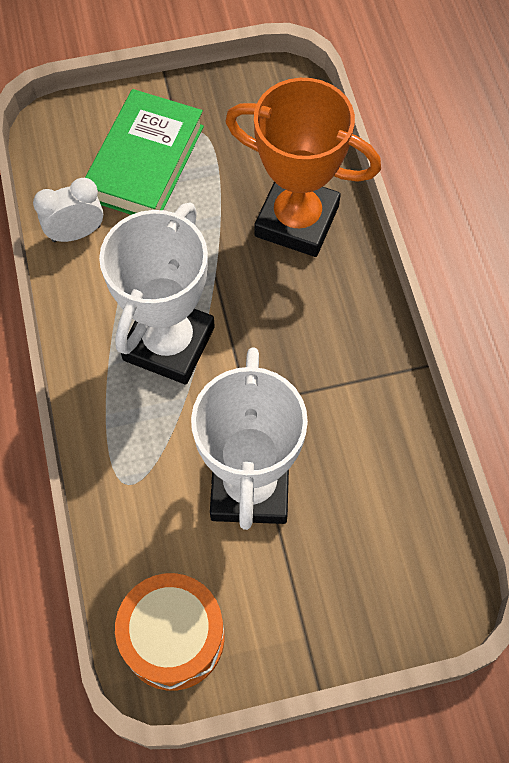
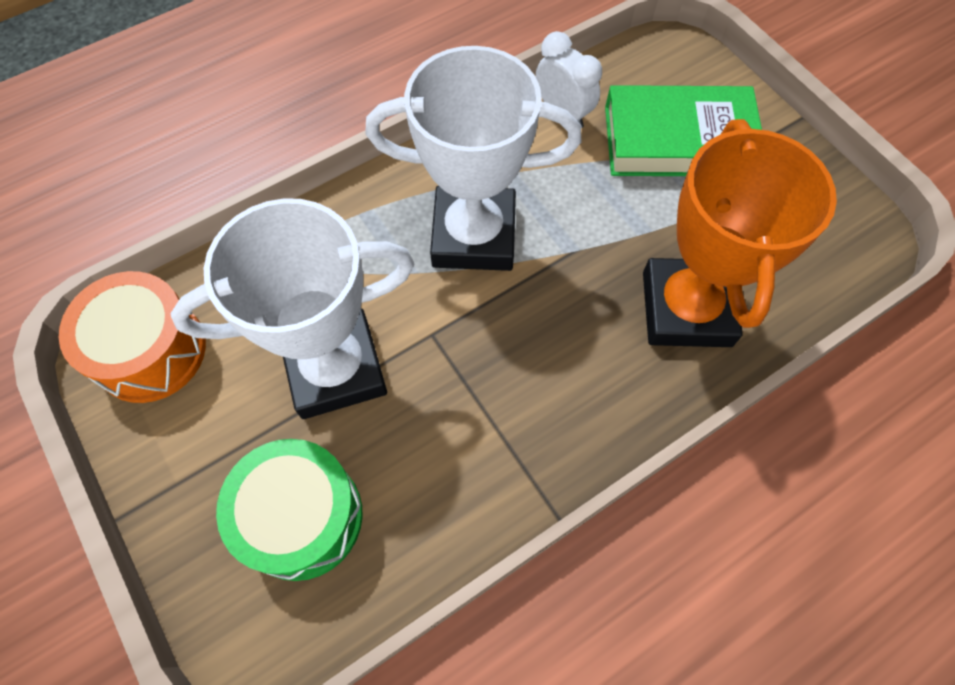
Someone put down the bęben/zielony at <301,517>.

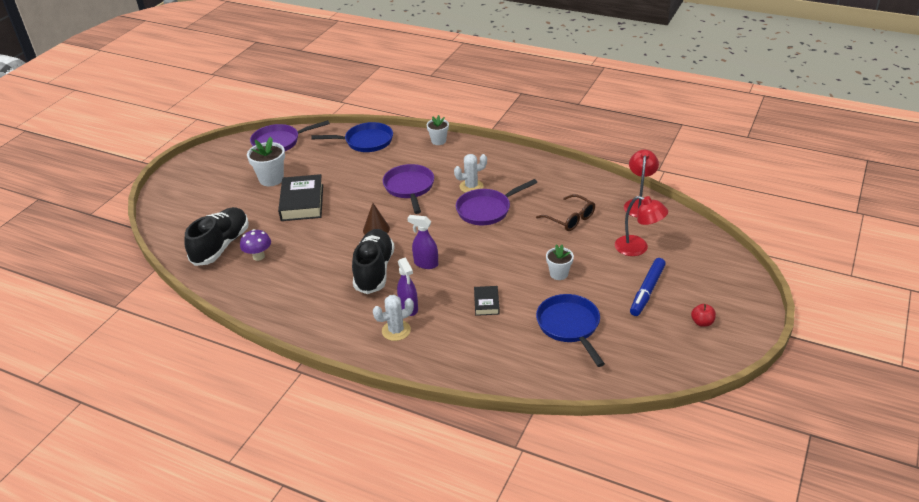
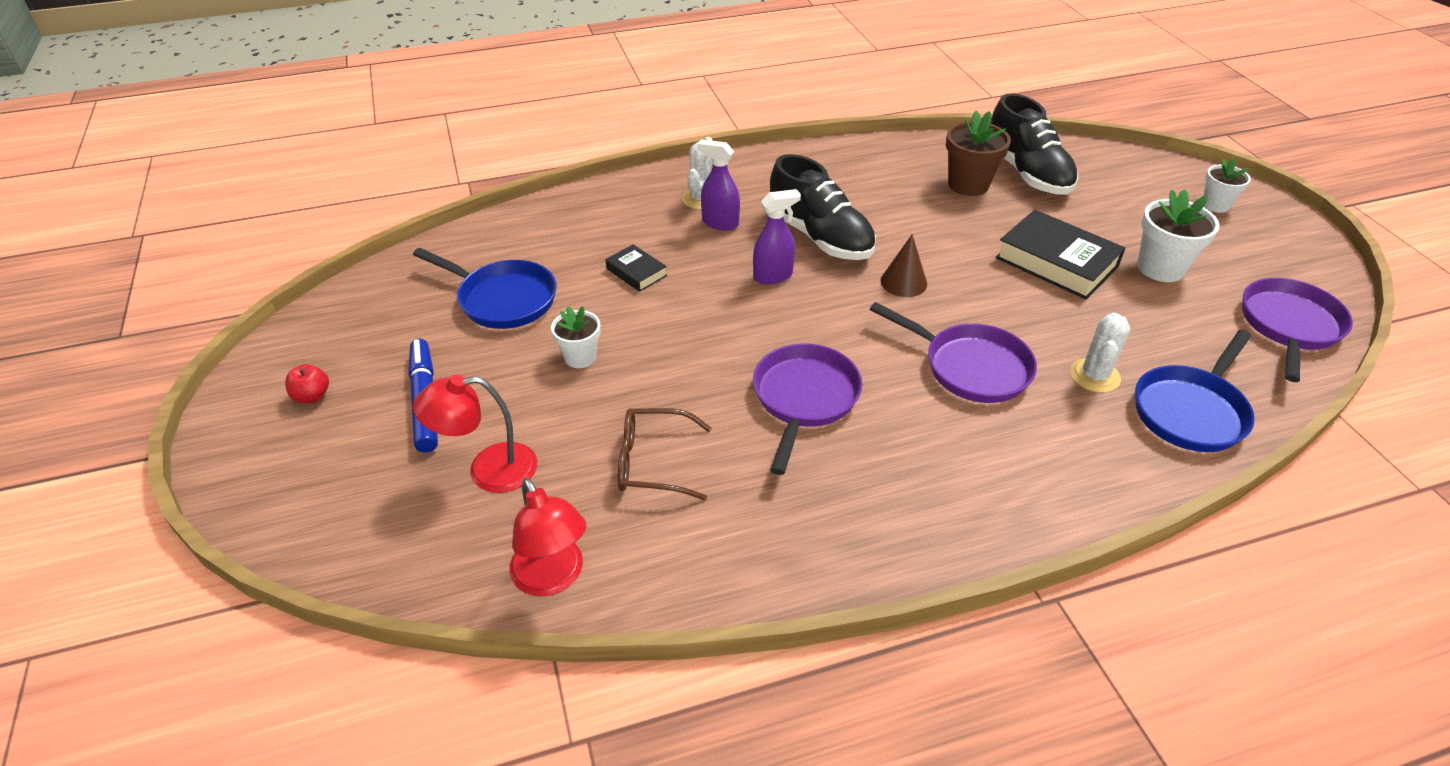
Someone swapped the grzyb/fioletowy at <258,256> for the doniczka/brązowy at <968,184>. Someone carried the kaktus/biały from <471,186> to <1094,376>. Someone carried the doniczka/biały from <438,141> to <1215,205>.

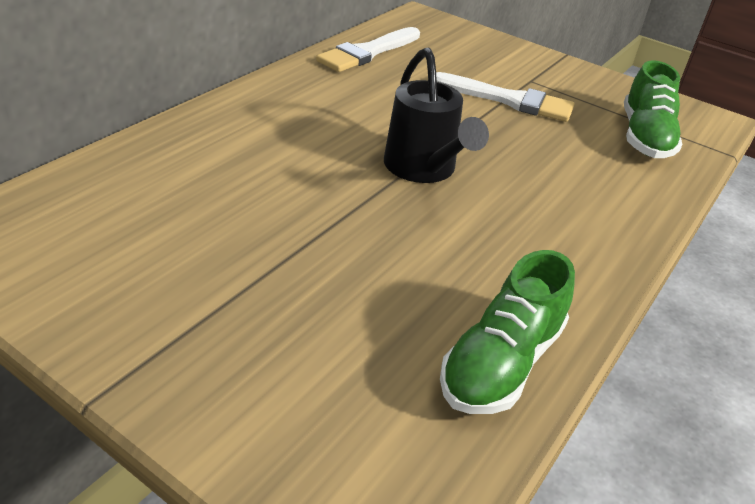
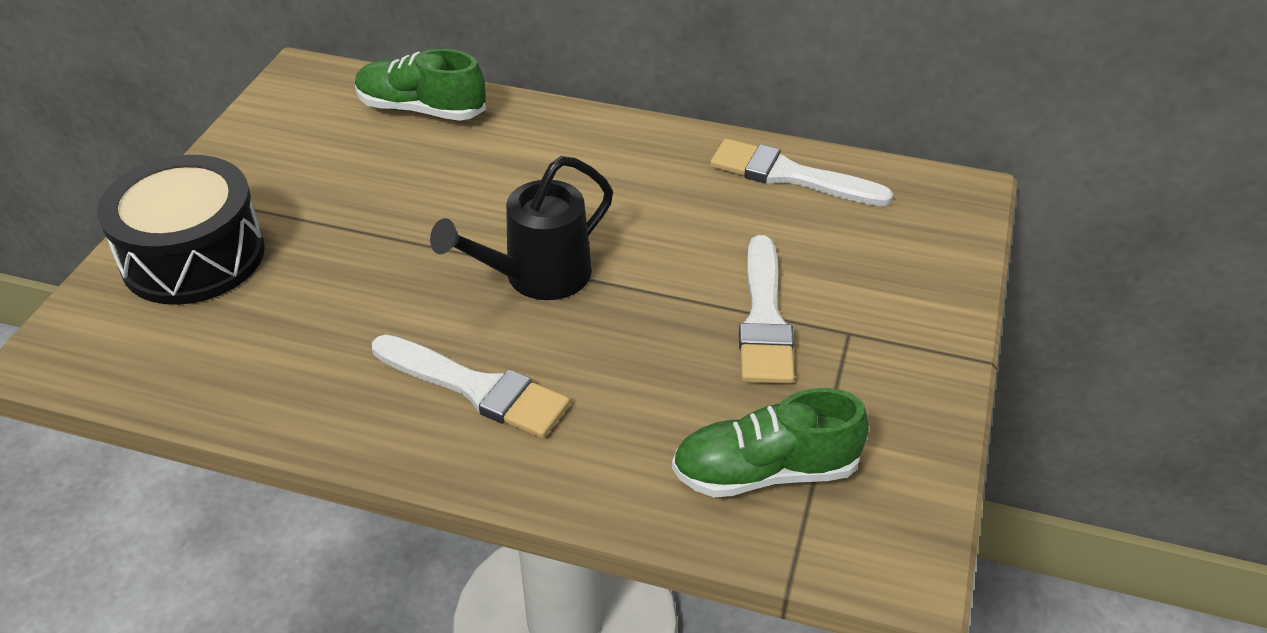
Someone put down the bęben/czarny at <193,256>. Someone carried the but/zielony from <501,363> to <421,109>. Someone put down the pędzel/biały at <476,388>.

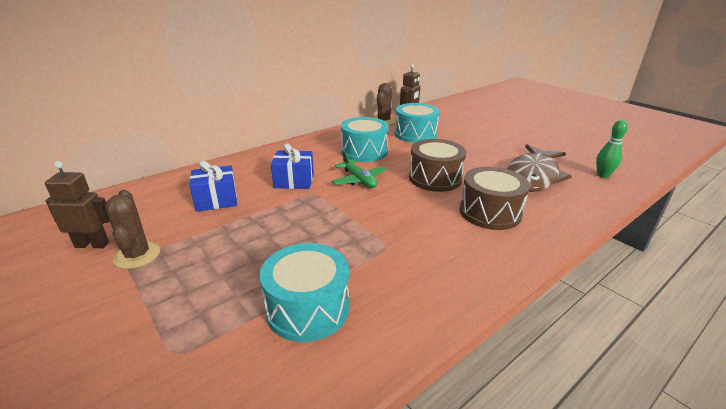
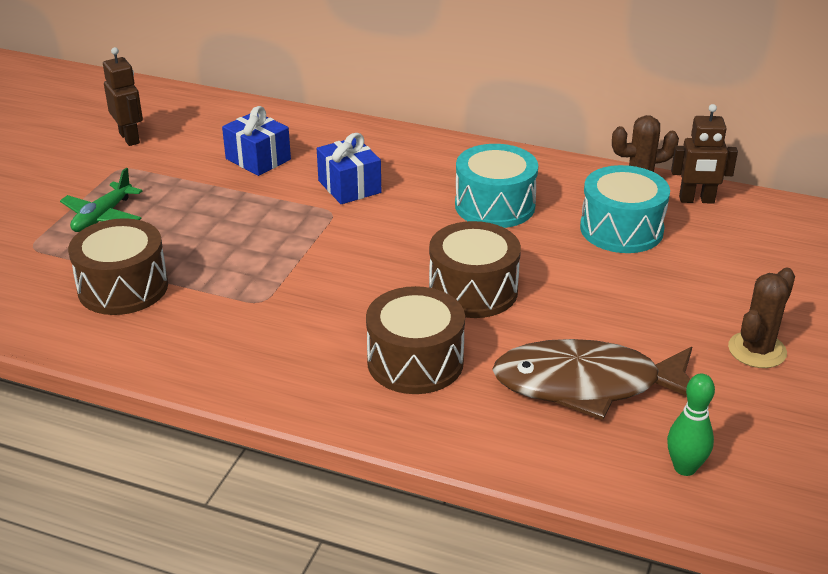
Someone carried the samolot/zielony from <359,180> to <103,216>. Someone repainted the bęben/turkusowy at <307,308>, which became the bęben/brązowy at <123,287>. Someone carried the kaktus/brązowy from <137,255> to <757,350>.

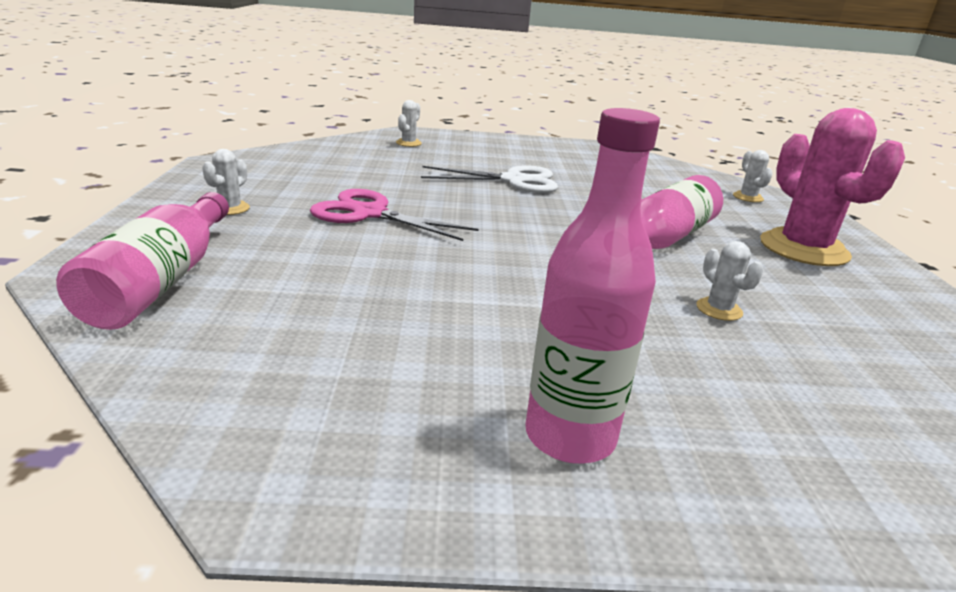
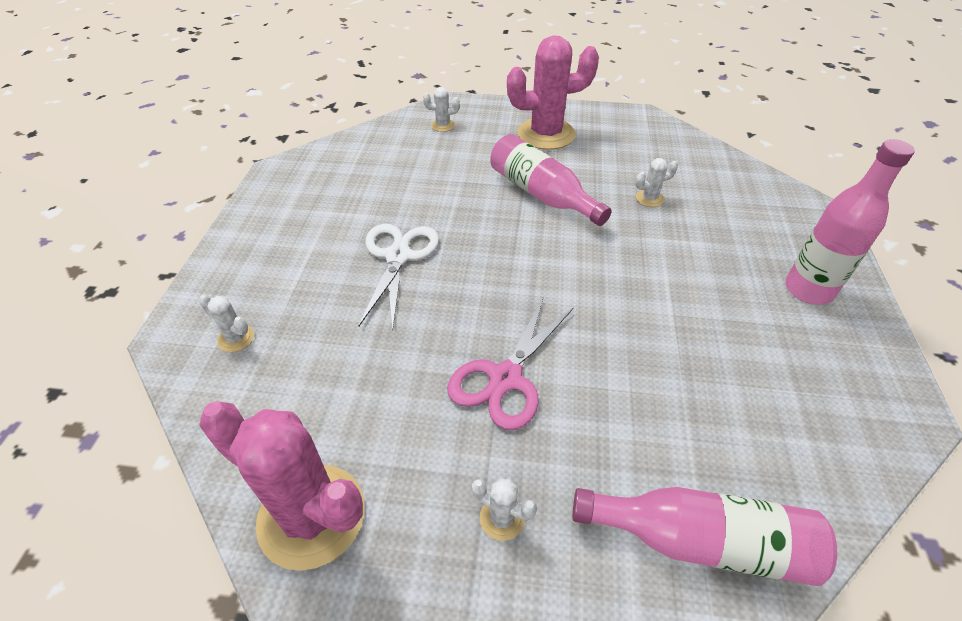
Someone put down the kaktus/różowy at <311,515>.

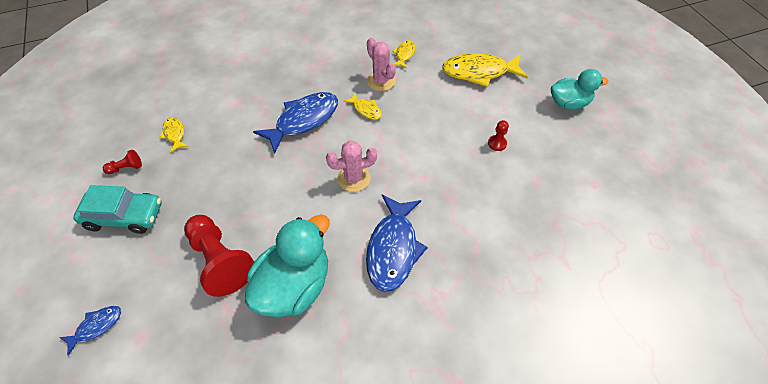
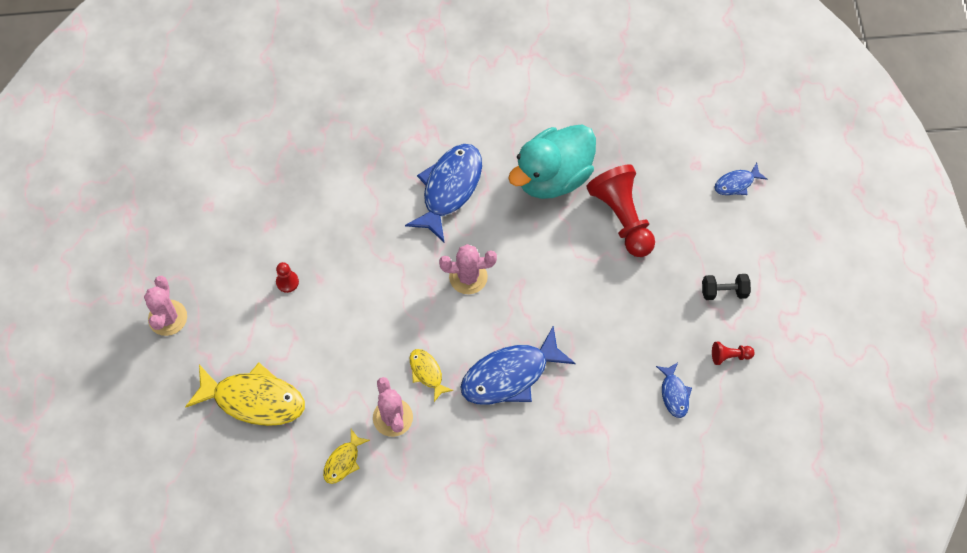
Someone swapped the kaczka/turkusowy at <568,103> for the kaktus/różowy at <168,318>. Someone repainted the ryba/żółty at <174,134>, which became the ryba/niebieski at <674,394>. Someone swapped the samochód/turkusowy at <124,216> for the hantel/czarny at <724,291>.

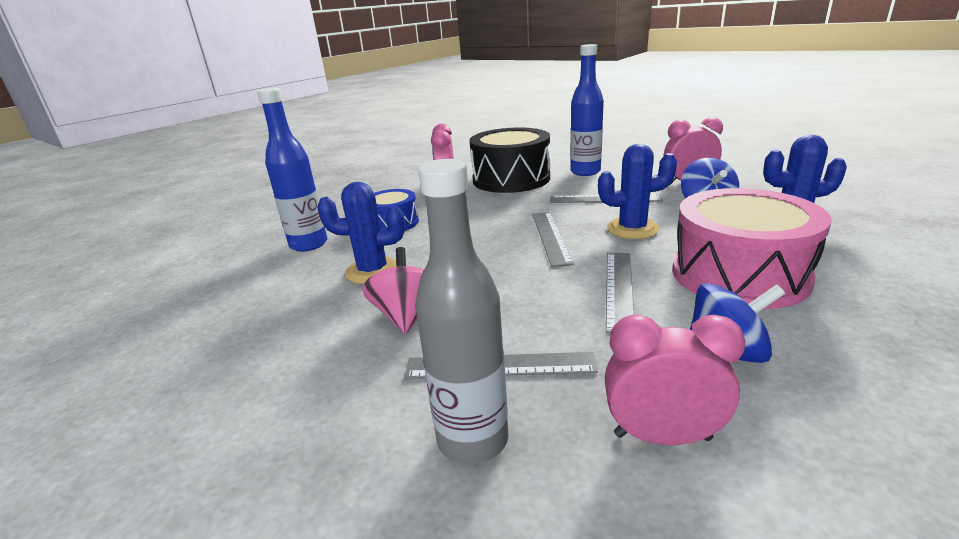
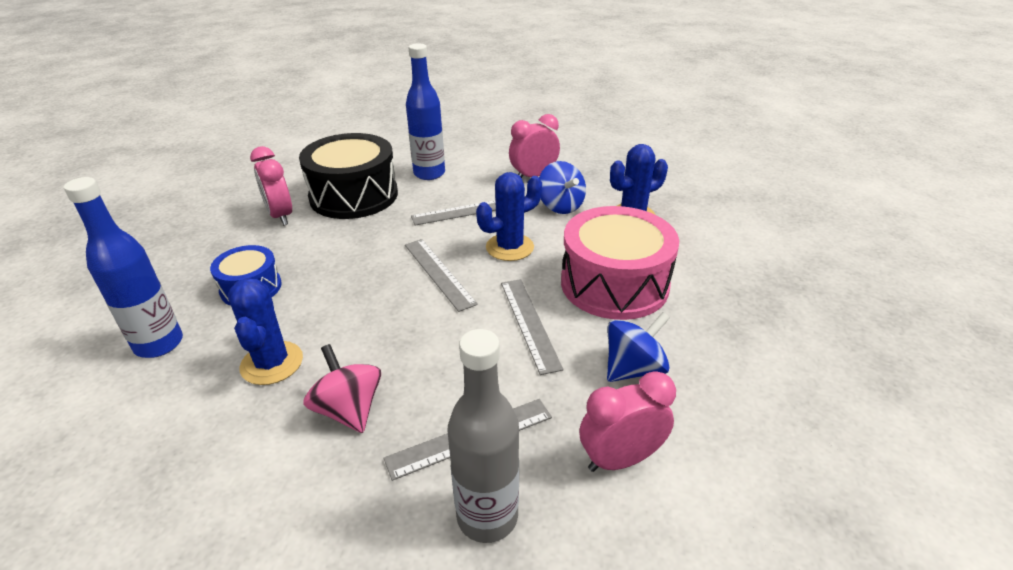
Someone rotated the kaktus/niebieski at <372,271> by 75 degrees counterclockwise.

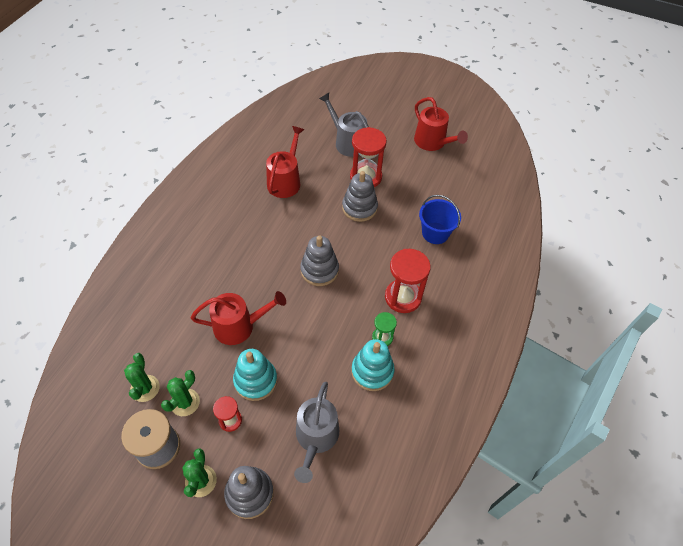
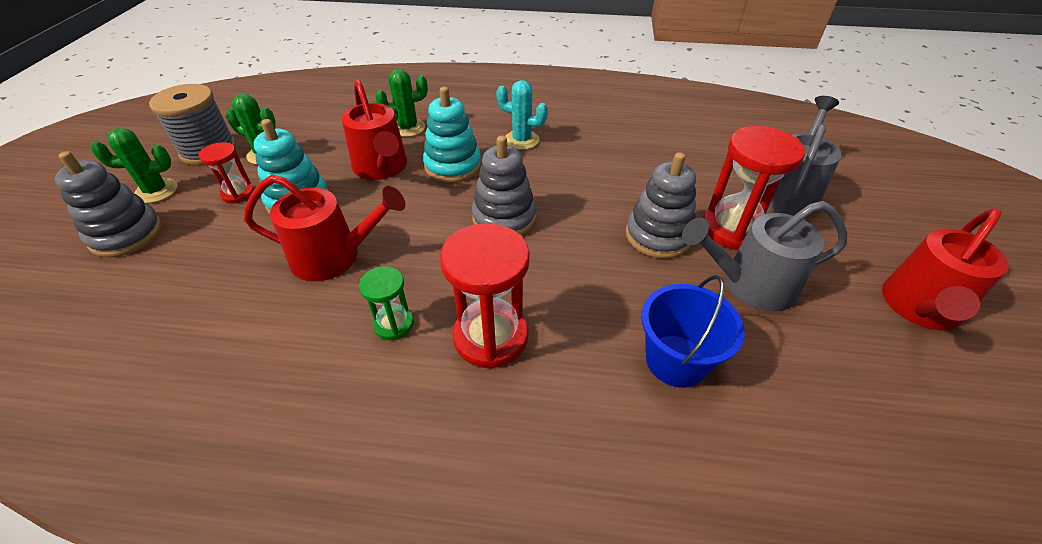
Someone carried the konewka/czerwony from <285,181> to <334,257>. Someone carried the kaktus/zielony from <145,388> to <408,128>. Someone carried the zabawka nakładanka/turkusowy from <372,371> to <453,166>. Someone put down the kaktus/turkusowy at <521,140>. Someone carried the konewka/szary from <316,437> to <750,285>.

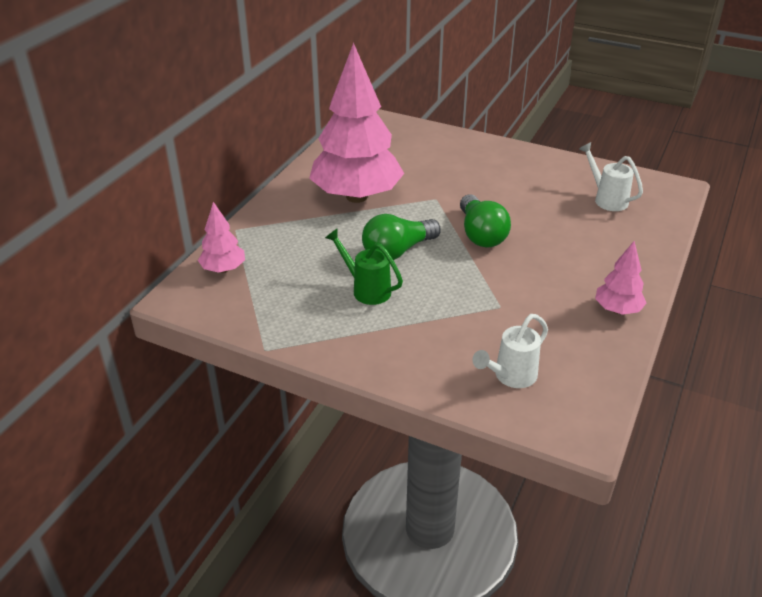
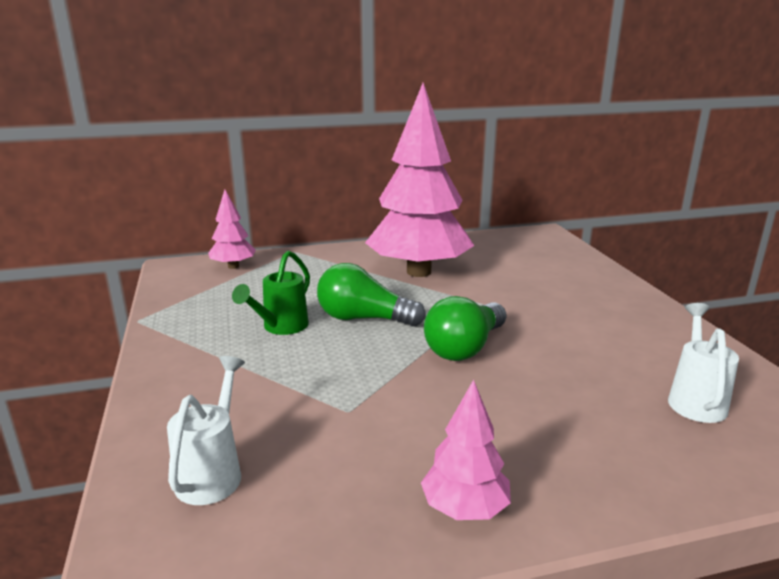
Someone rotated the konewka/biały at <510,377> by 90 degrees clockwise. Someone rotated the konewka/zielony at <366,289> by 150 degrees counterclockwise.

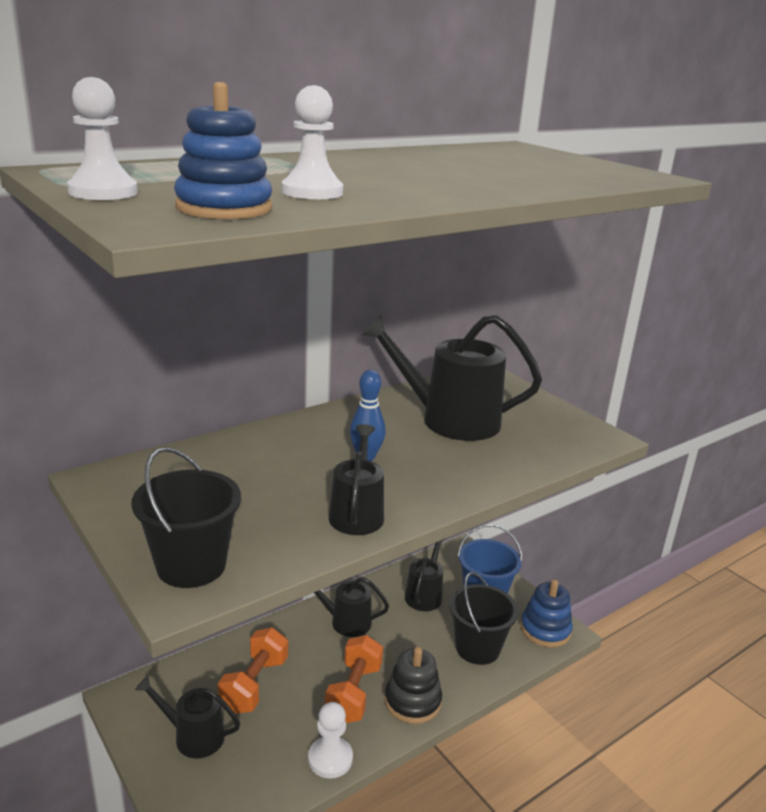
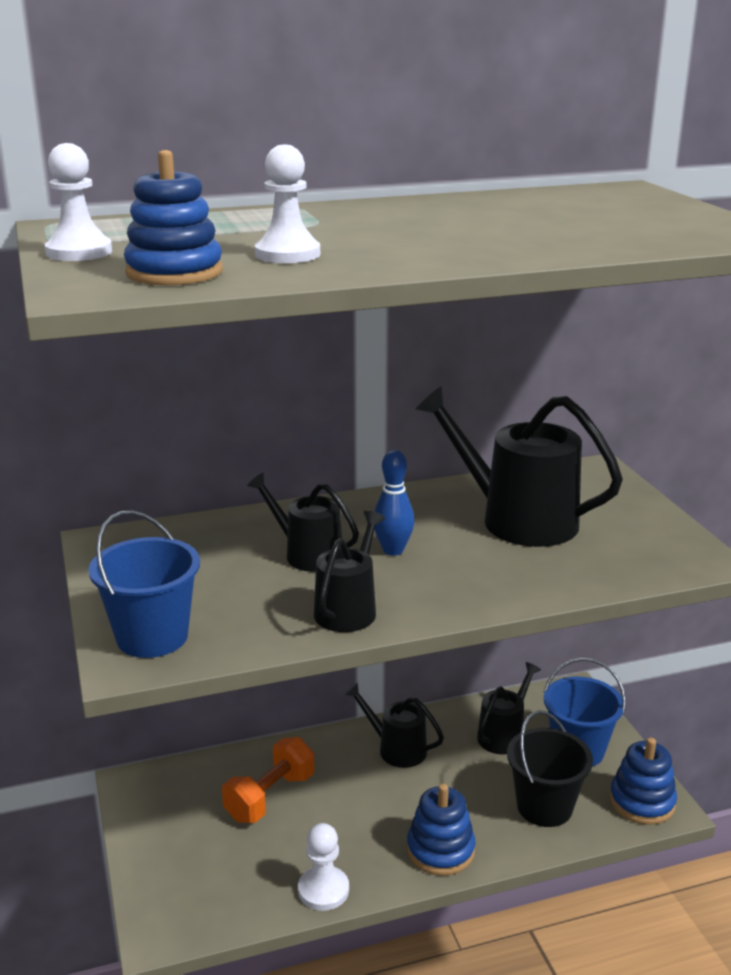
Someone repainted the wiadro/czarny at <191,565>, which became the wiadro/niebieski at <152,637>. Someone carried the konewka/czarny from <193,736> to <308,554>. Someone repainted the zabawka nakładanka/czarny at <412,701>, which became the zabawka nakładanka/niebieski at <440,850>. Someone took away the hantel/pomarańczowy at <353,693>.

